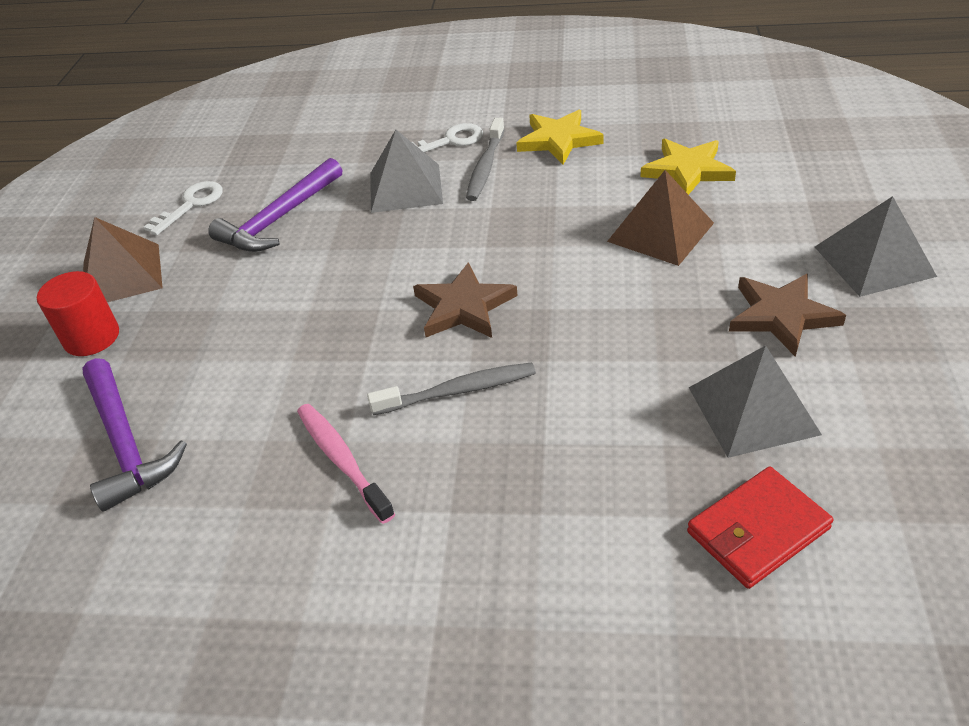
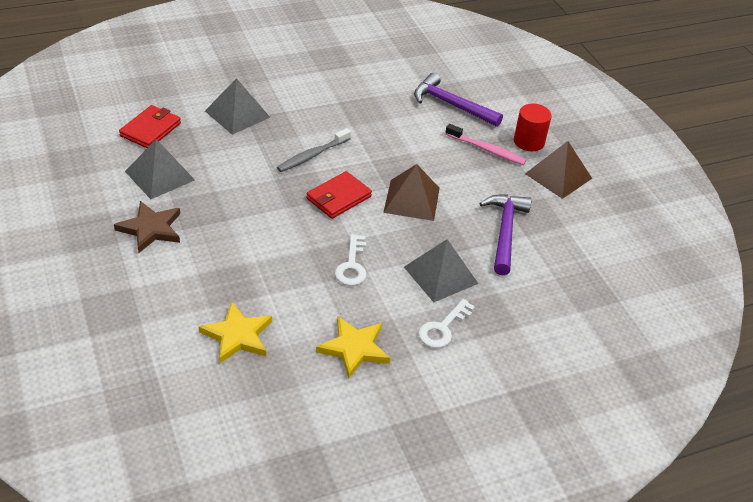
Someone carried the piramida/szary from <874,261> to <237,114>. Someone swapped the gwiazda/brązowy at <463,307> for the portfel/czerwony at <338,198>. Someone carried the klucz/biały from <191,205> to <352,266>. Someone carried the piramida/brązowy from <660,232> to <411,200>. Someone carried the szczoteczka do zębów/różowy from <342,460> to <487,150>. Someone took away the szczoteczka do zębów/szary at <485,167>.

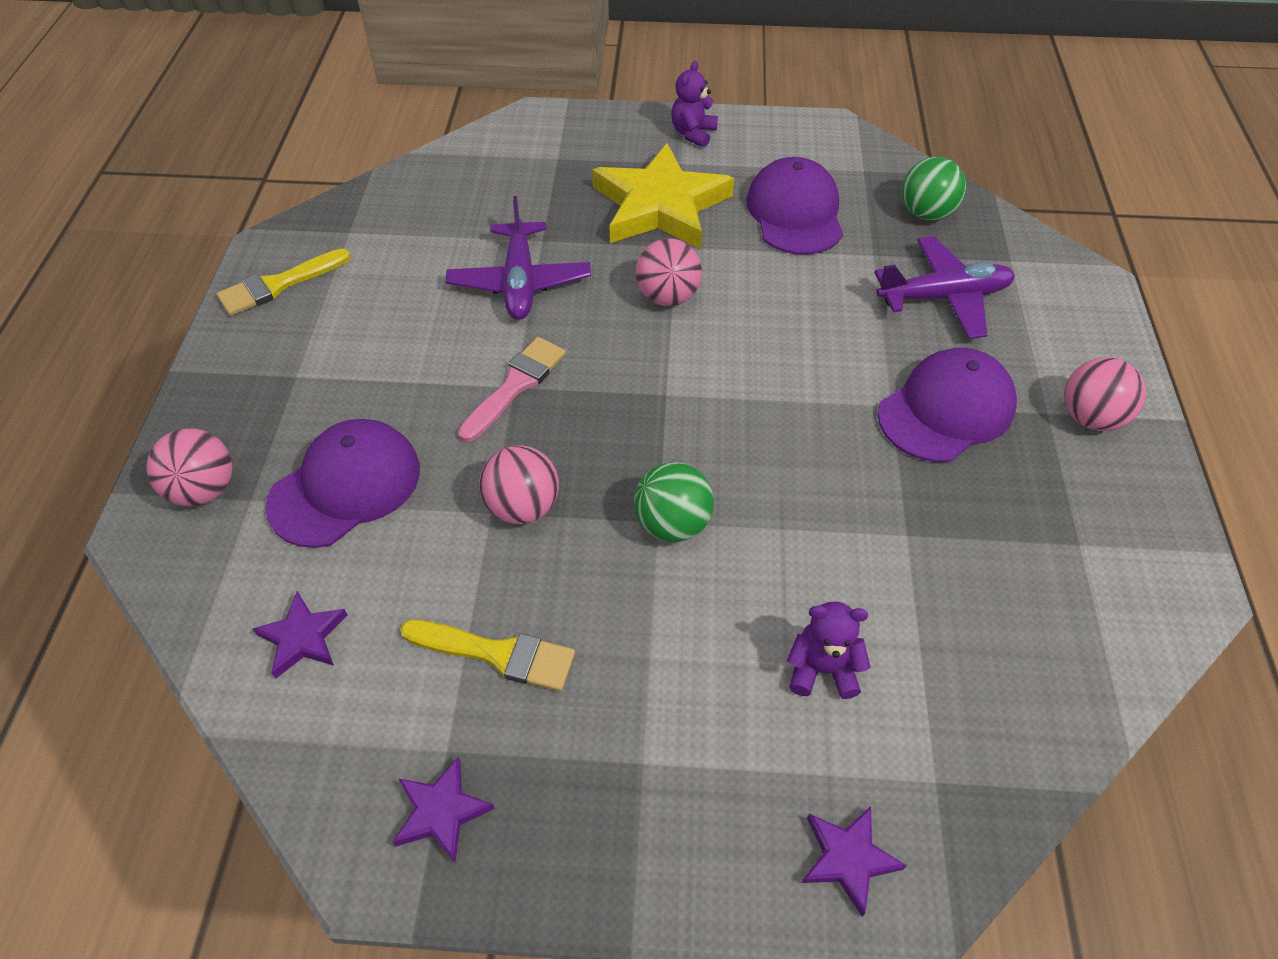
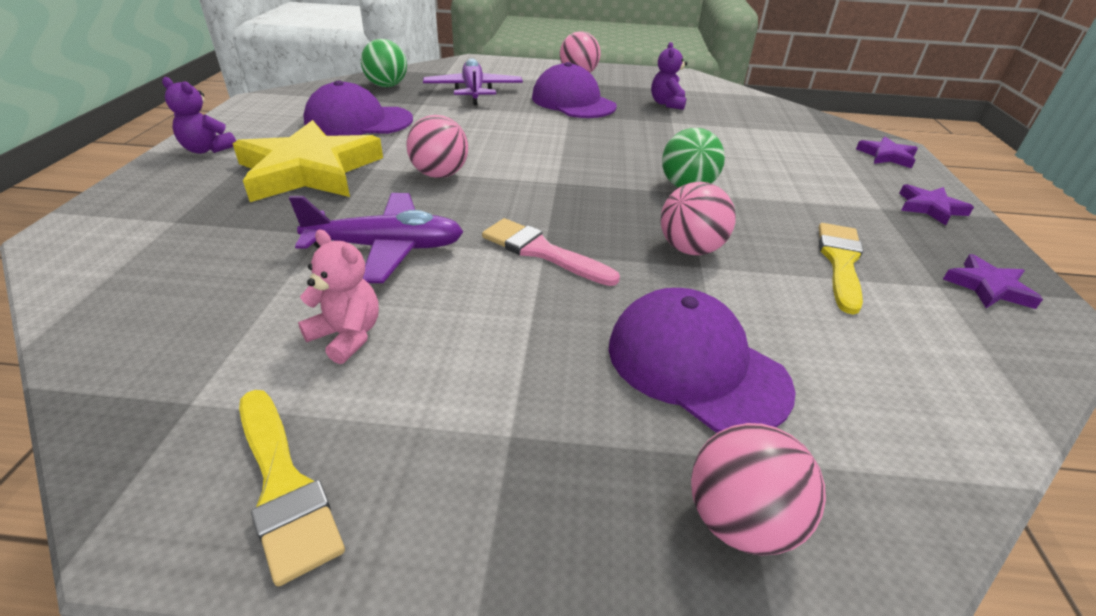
Someone put down the miś/różowy at <347,336>. Someone carried the miś/fioletowy from <822,669> to <667,104>. Someone carried the gwiazda/fioletowy from <303,637> to <930,208>.

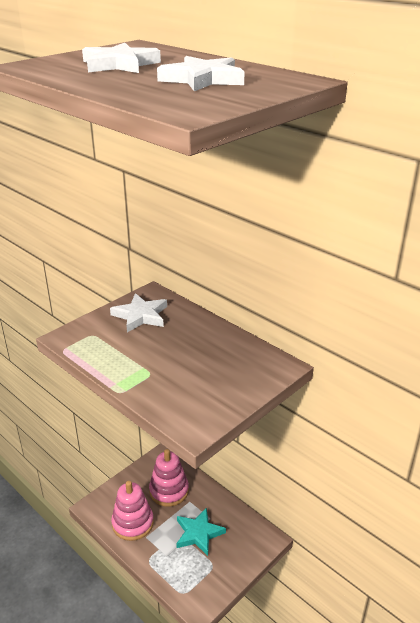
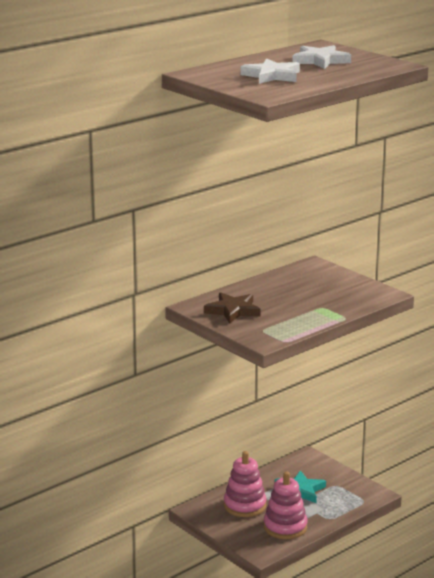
Someone repainted the gwiazda/biały at <140,316>, which became the gwiazda/brązowy at <233,311>.

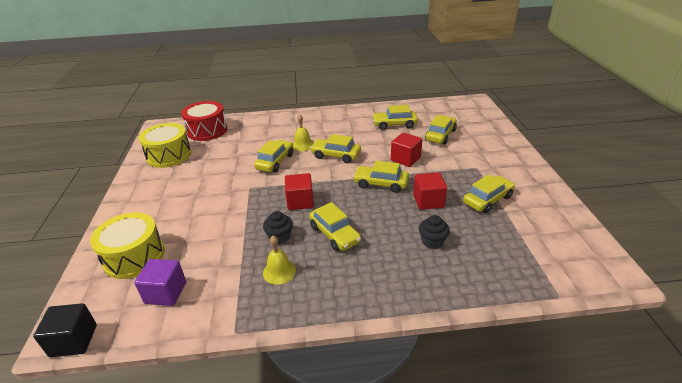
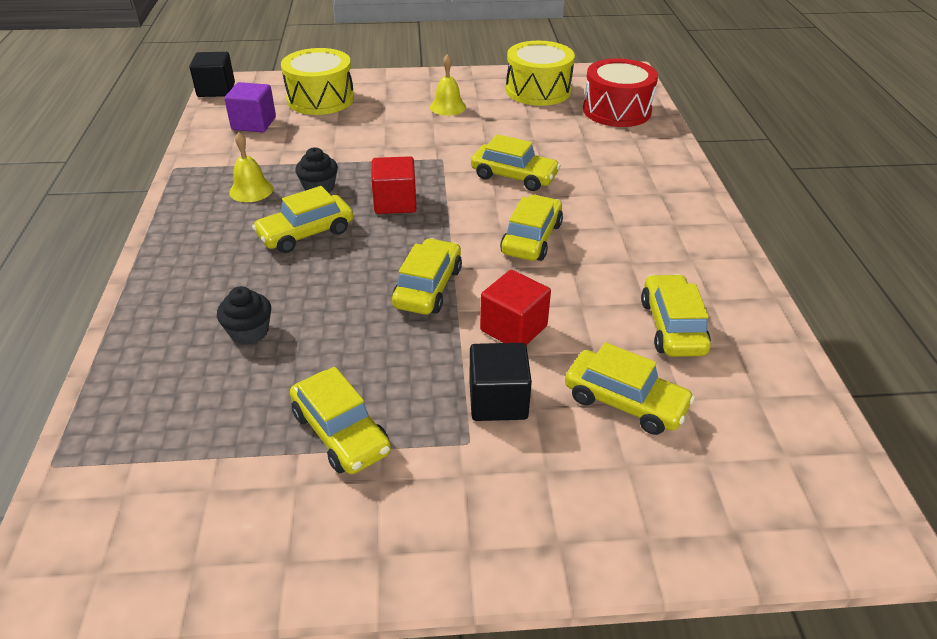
Someone carried the dzwonek/żółty from <302,145> to <448,107>. Someone put down the sześcian/czarny at <498,400>. Someone took away the sześcian/czerwony at <428,201>.

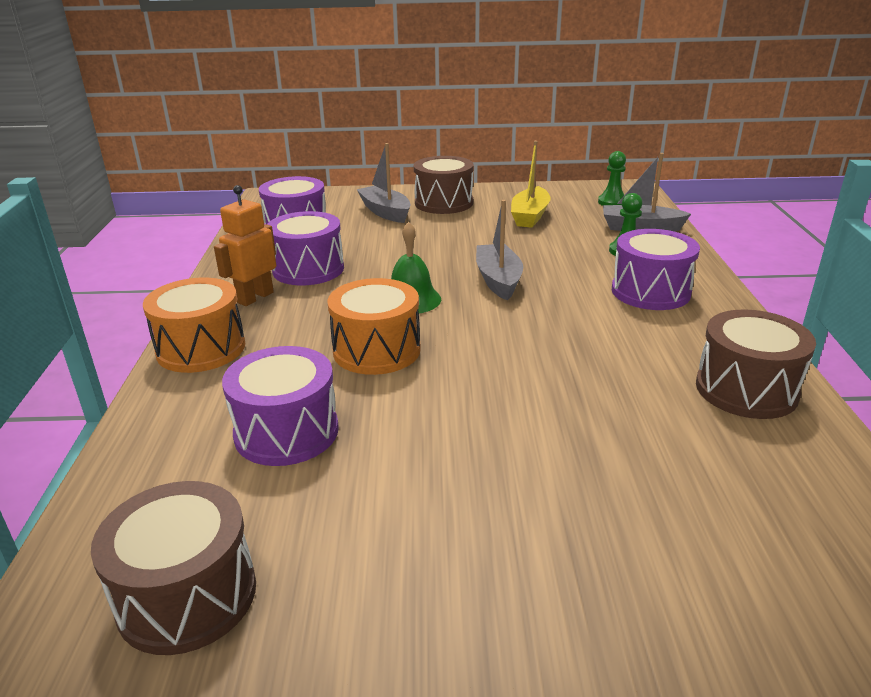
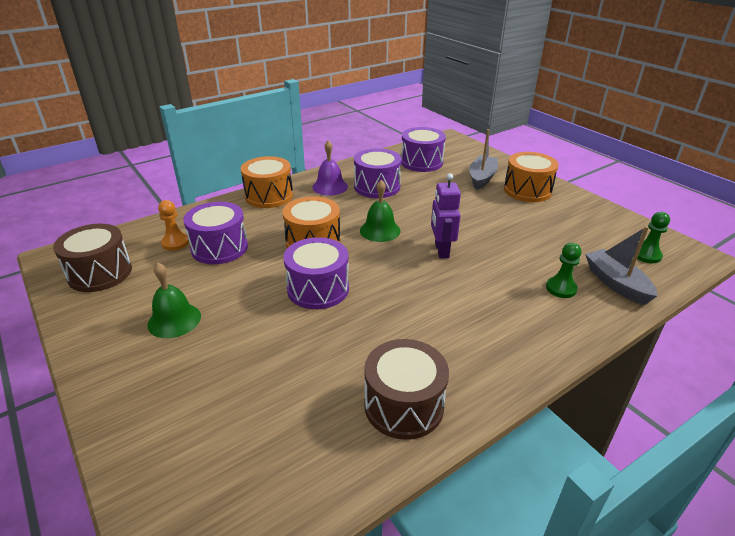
Someone put down the dzwonek/zielony at <174,320>. Someone put down the pionek/pomarańczowy at <175,243>. Someone carried the bęben/fioletowy from <650,292> to <318,289>. Someone swapped the robot/pomarańczowy at <255,297> for the dzwonek/fioletowy at <330,187>. Someone swapped the łódka/szary at <498,280> for the robot/fioletowy at <441,250>. Someone repainted the bęben/brązowy at <444,203>, which became the bęben/pomarańczowy at <527,190>. Someone took away the łódka/żółty at <529,216>.

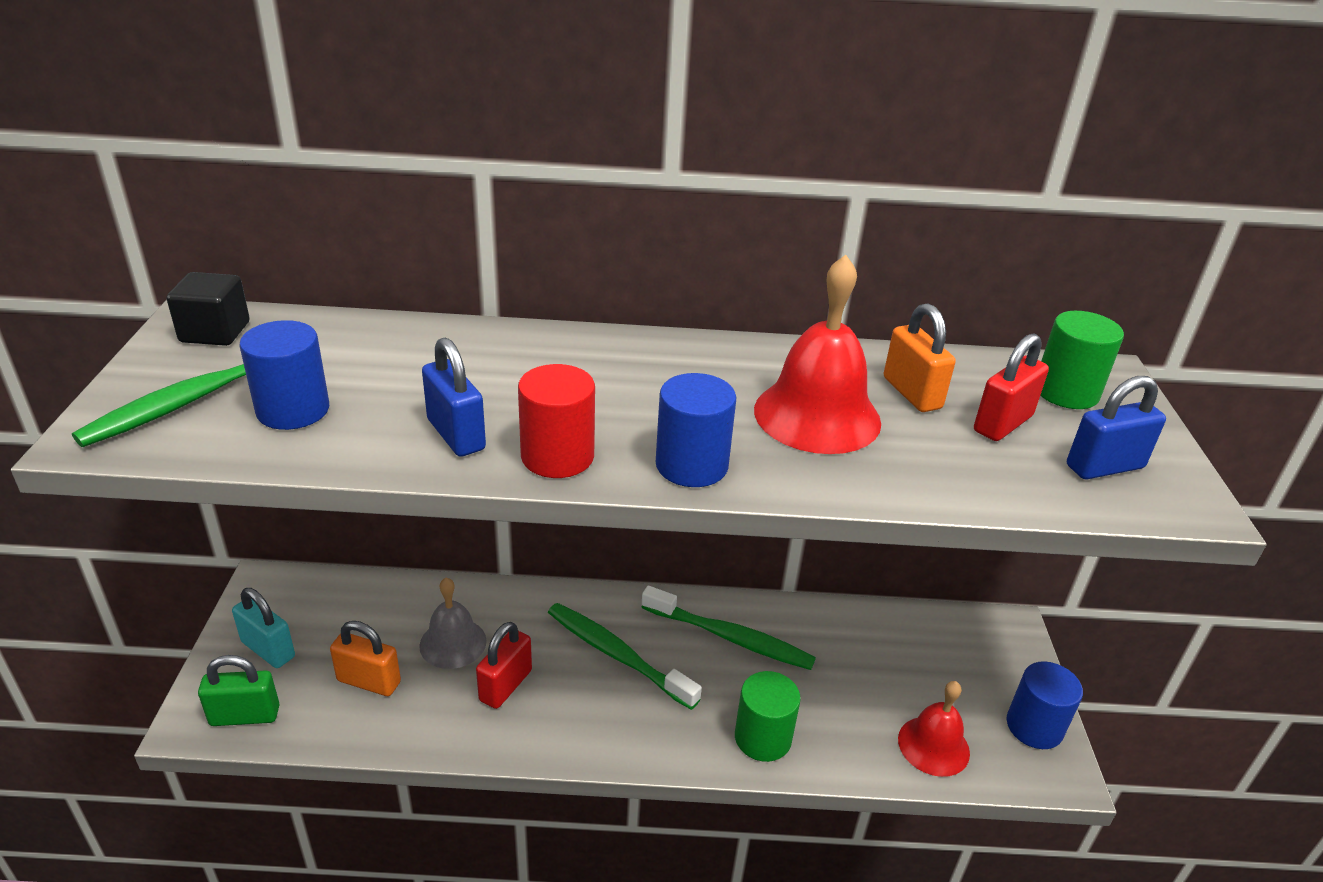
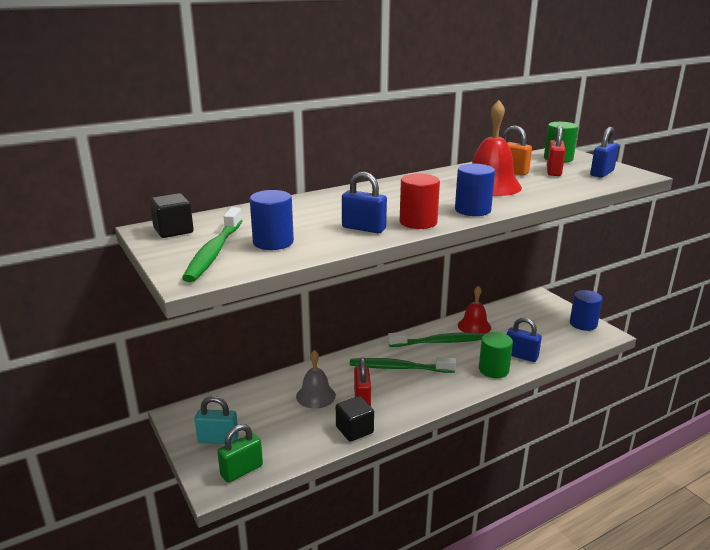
Someone put down the sześcian/czarny at <354,430>. Someone carried the dzwonek/czerwony from <933,745> to <474,326>. Someone put down the kłódka/niebieski at <521,356>. Someone took away the kłódka/pomarańczowy at <369,681>.

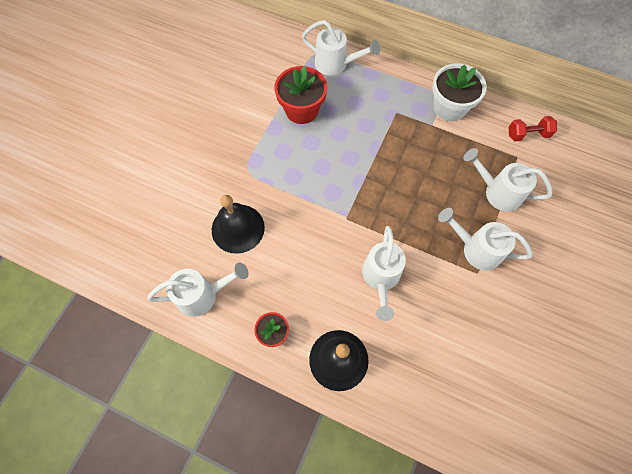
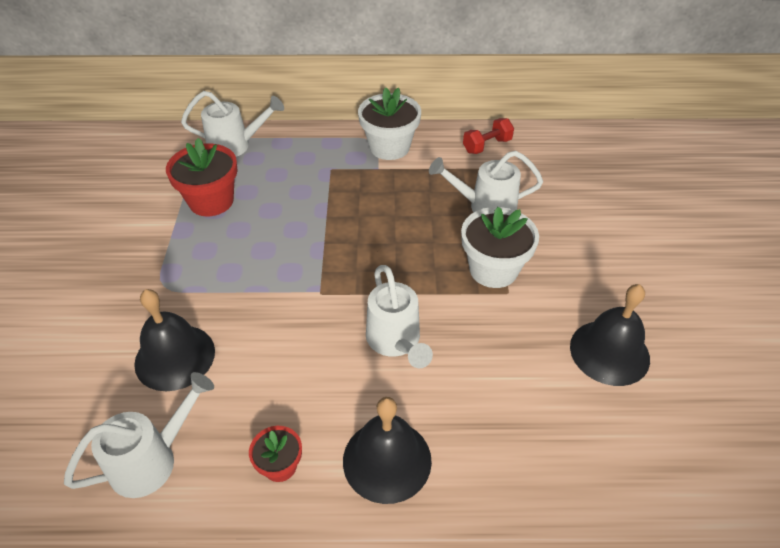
Someone swapped the konewka/biały at <476,249> for the doniczka/biały at <493,269>. Someone put down the dzwonek/czarny at <609,352>.

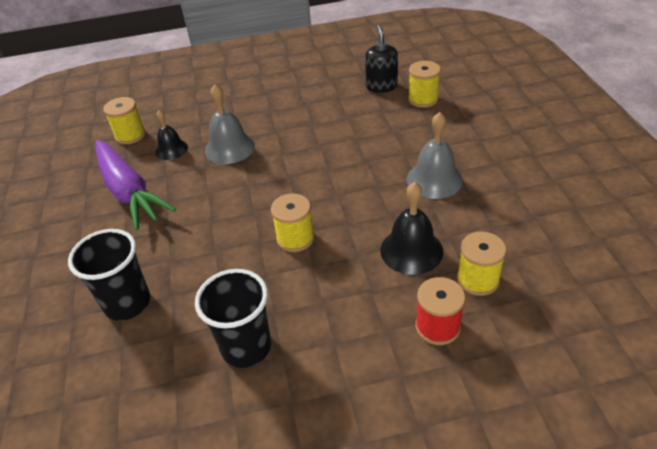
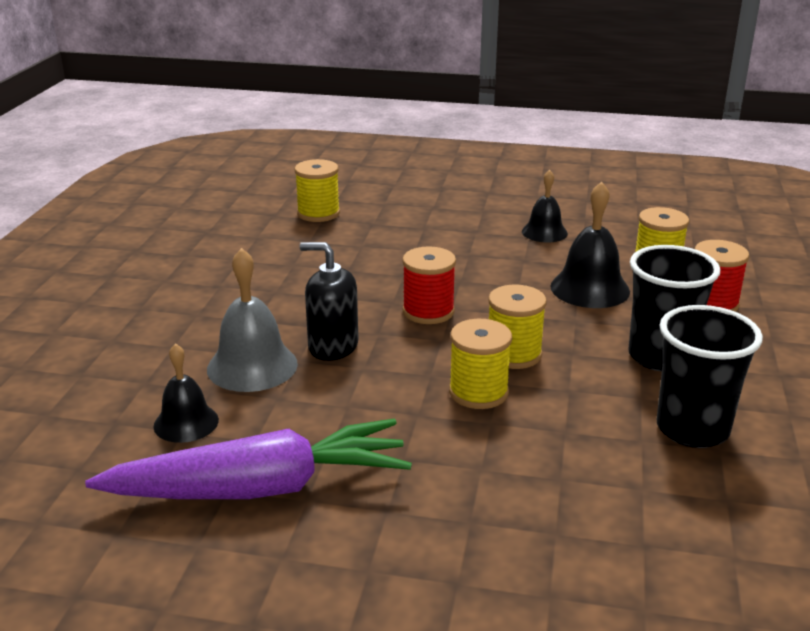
Someone carried the dozownik mydła/czarny from <381,86> to <333,346>. Someone put down the szpulka/czerwony at <428,311>. Someone carried the szpulka/żółty from <130,135> to <478,392>. Someone put down the dzwonek/czarny at <544,232>. Someone carried the szklanka/czarny from <127,303> to <660,357>. Someone took away the dzwonek/szary at <434,180>.

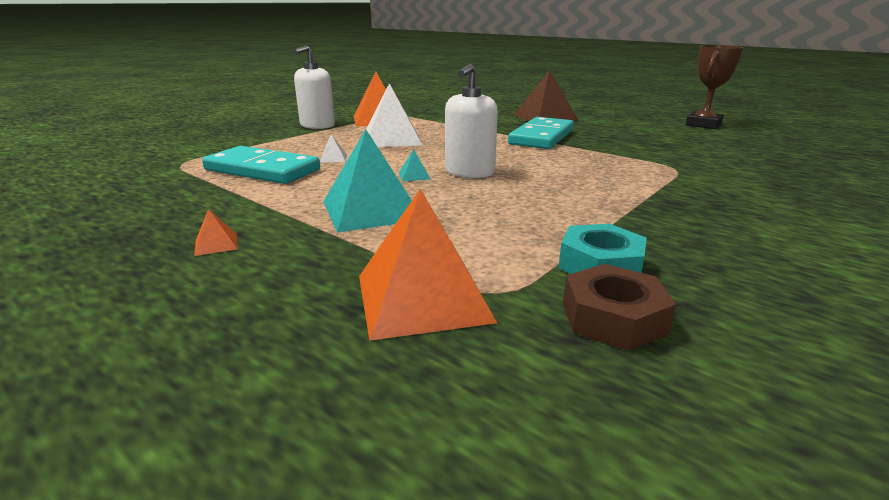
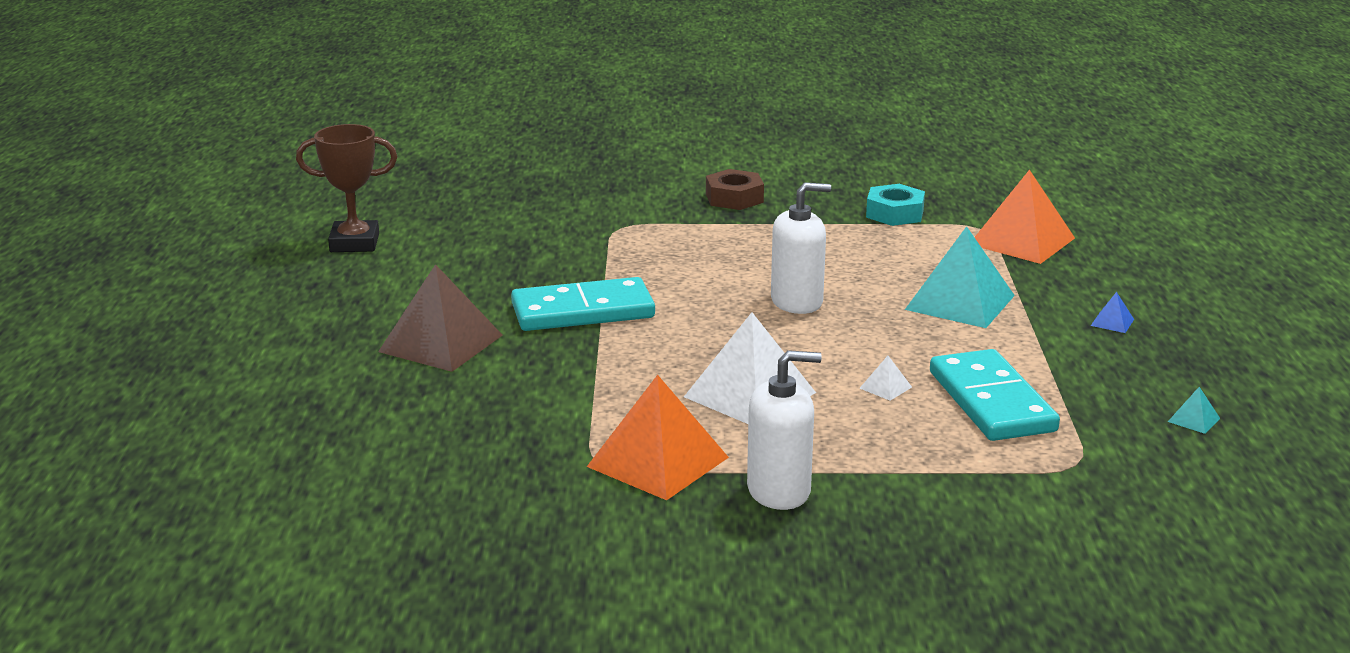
Someone carried the nakrętka/brązowy from <613,318> to <734,198>. Someone repainted the piramida/pomarańczowy at <216,244>, which became the piramida/niebieski at <1112,322>. Someone carried the piramida/turkusowy from <414,175> to <1194,420>.

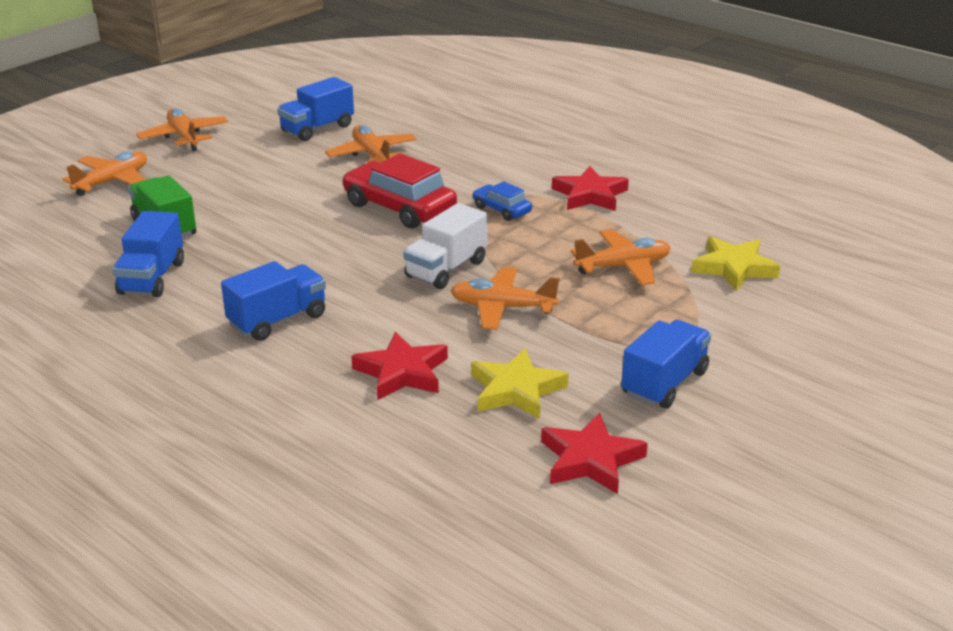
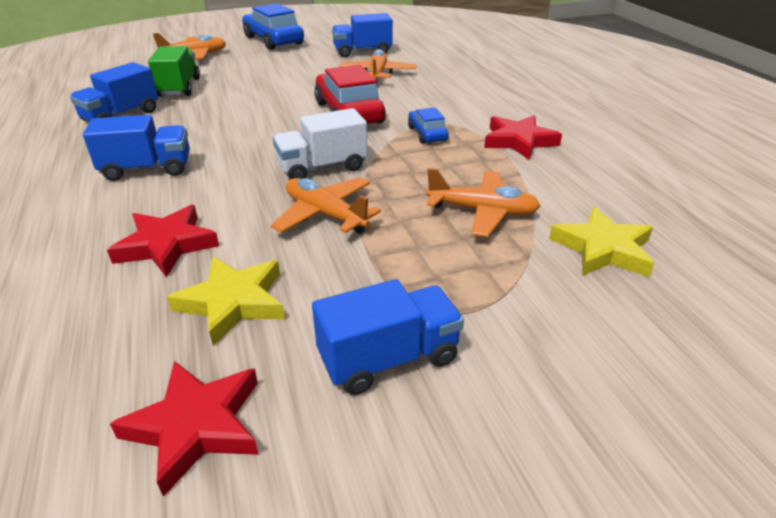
Someone swapped the samolot/pomarańczowy at <184,137> for the samochód/niebieski at <273,40>.

